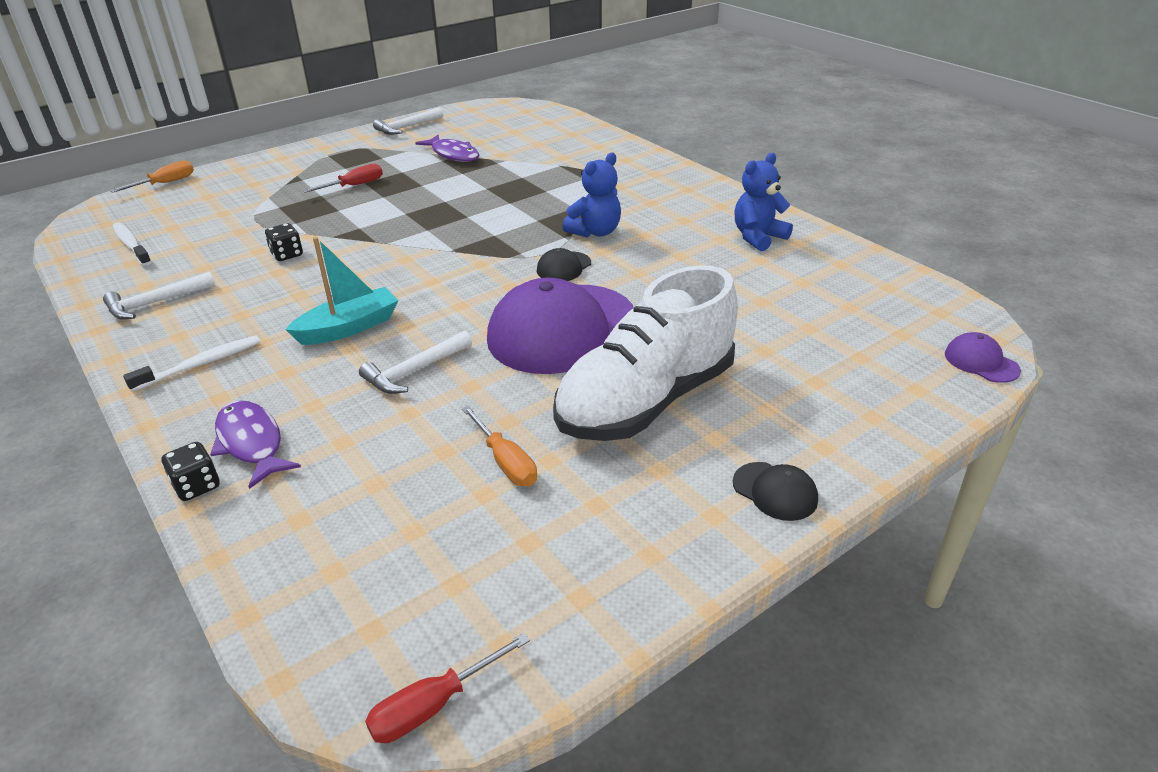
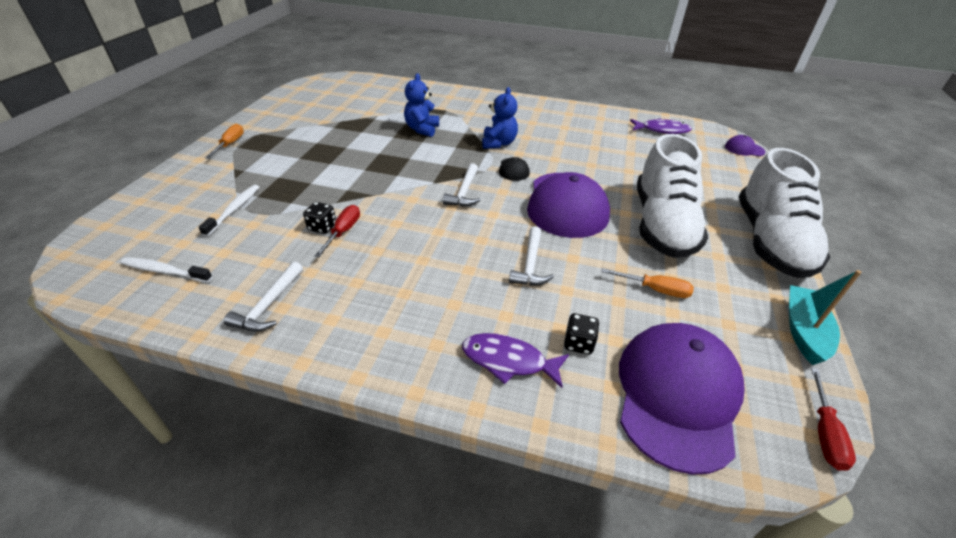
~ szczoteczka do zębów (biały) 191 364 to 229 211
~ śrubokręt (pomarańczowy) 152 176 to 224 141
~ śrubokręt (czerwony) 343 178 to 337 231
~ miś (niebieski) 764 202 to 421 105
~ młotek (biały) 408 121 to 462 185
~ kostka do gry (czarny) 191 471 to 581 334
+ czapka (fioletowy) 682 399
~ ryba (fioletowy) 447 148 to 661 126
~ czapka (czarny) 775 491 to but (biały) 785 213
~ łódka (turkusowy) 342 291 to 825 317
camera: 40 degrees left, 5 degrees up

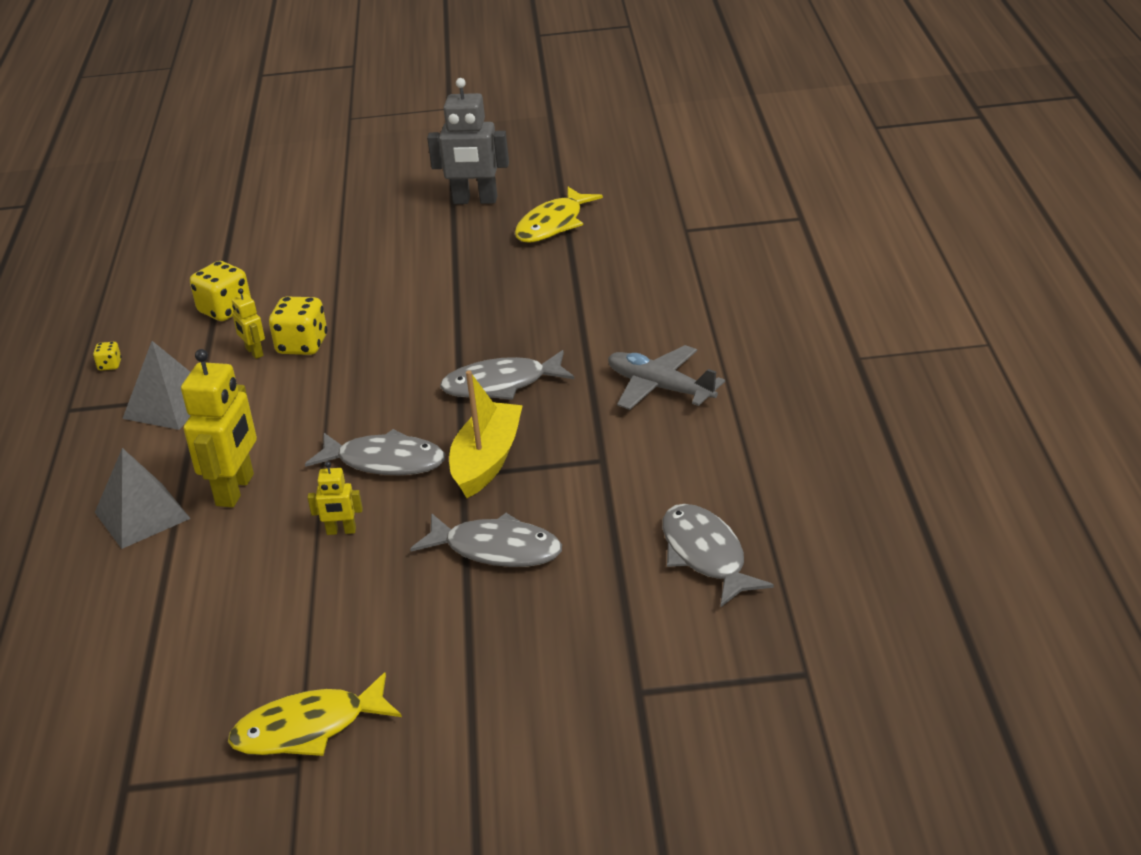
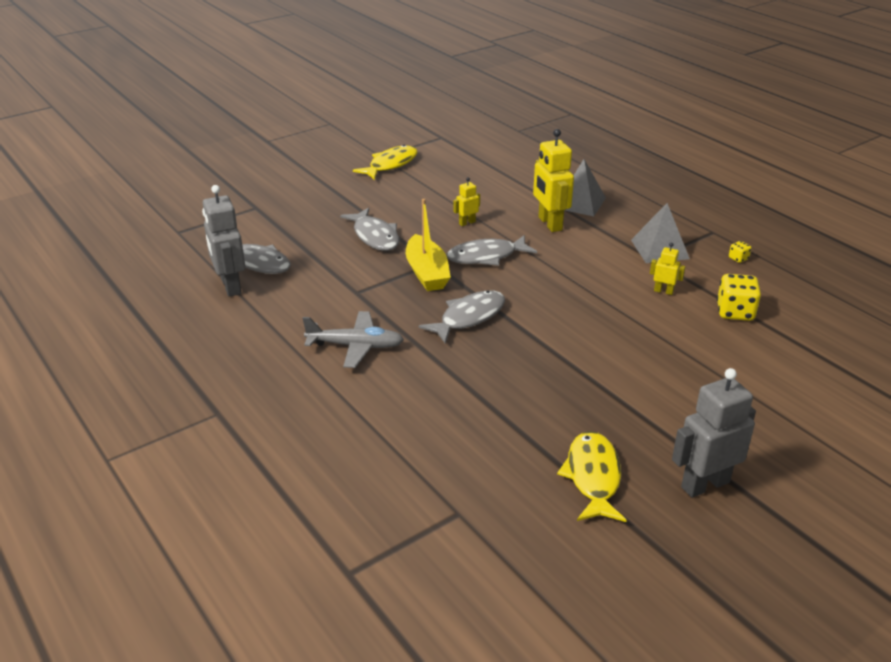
+ robot (szary) 224 241
~ ryba (szary) 486 540 = 369 229 105 degrees counterclockwise
- kostka do gry (żółty) 298 325
camera: 145 degrees right, 0 degrees up

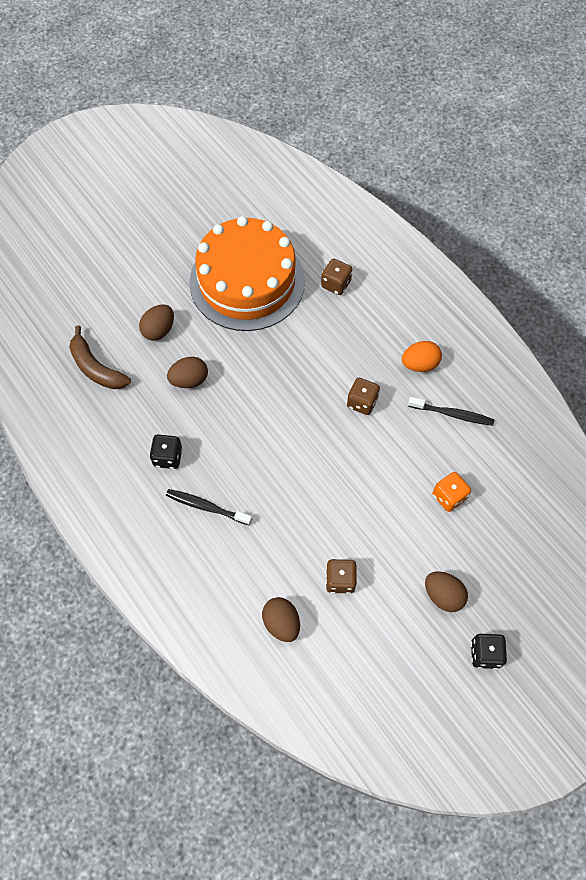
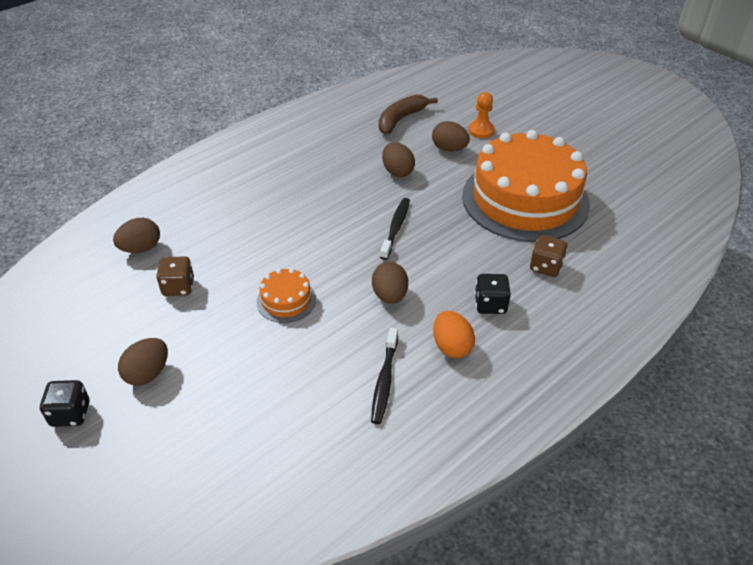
+ tort (pomarańczowy) 286 295
~ kostka do gry (brązowy) 363 396 to jajko (brązowy) 390 283
~ szczoteczka do zębów (czarny) 209 507 to 395 229
+ pionek (pomarańczowy) 481 115
~ kostka do gry (czarny) 166 452 to 493 294
- kostka do gry (pomarańczowy) 452 492
camera: 85 degrees right, 20 degrees down

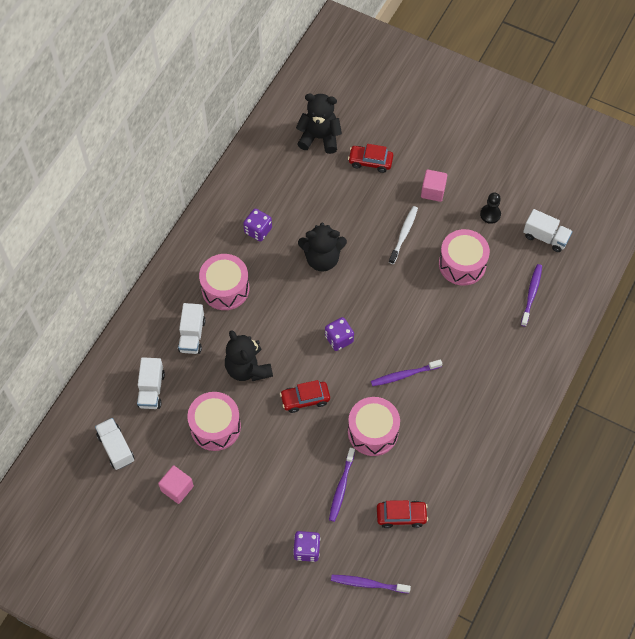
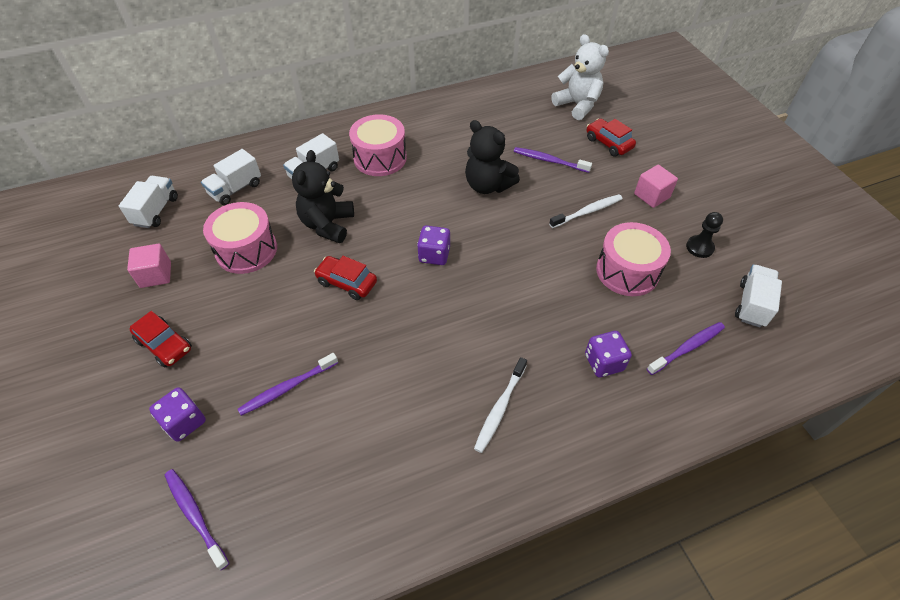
~ samochód (czerwony) 402 514 to 161 339
+ szczoteczka do zębów (biały) 500 405
~ szczoteczka do zębów (fioletowy) 406 372 to 553 160
~ miś (czarny) 319 124 to miś (biały) 580 77
~ kostka do gry (fioletowy) 257 224 to 608 354
~ ciężarówka (biały) 548 230 = 758 295 135 degrees counterclockwise
- bęben (różowy) 374 426
camera: 40 degrees right, 10 degrees down

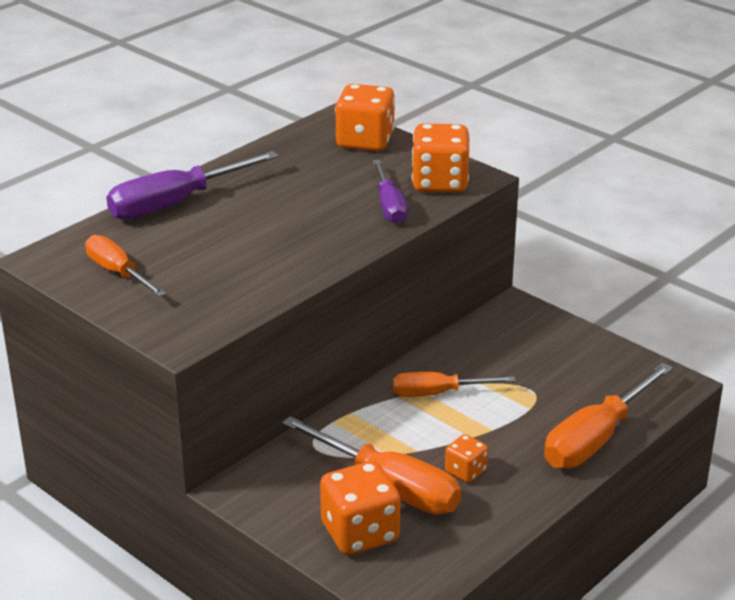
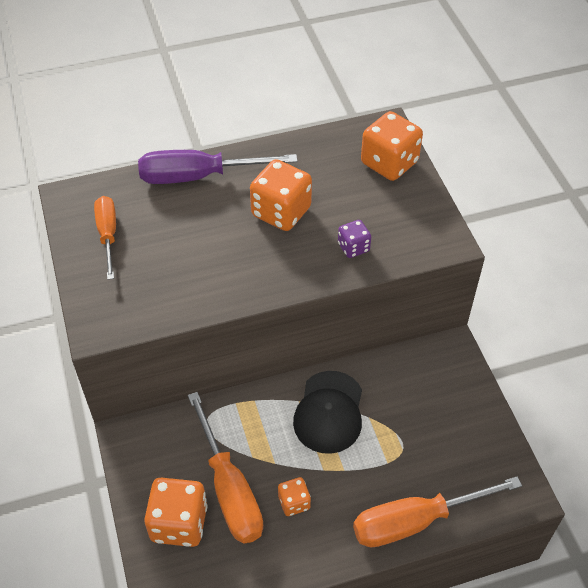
~ kostka do gry (pomarańczowy) 441 158 to 281 195
~ śrubokręt (pomarańczowy) 454 384 to czapka (czarny) 327 412
~ śrubokręt (fioletowy) 390 192 to kostka do gry (fioletowy) 354 239
camera: 30 degrees right, 20 degrees up

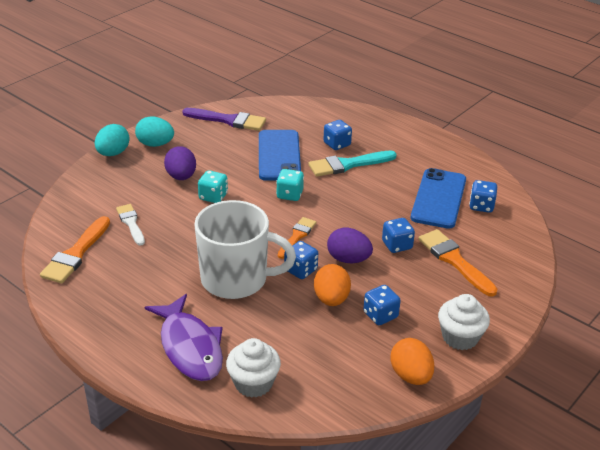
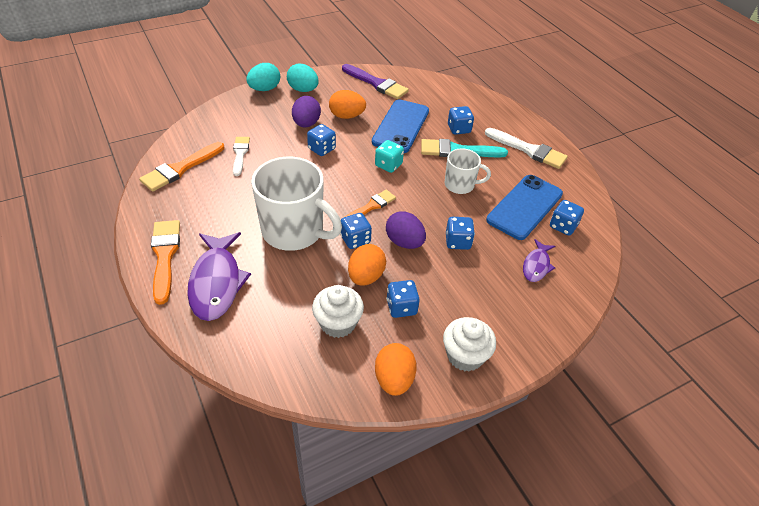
~ pędzel (pomarańczowy) 457 263 to 165 262
~ kostka do gry (turkusowy) 213 186 to kostka do gry (niebieski) 321 140
~ muffinka (biały) 253 368 to 338 311
+ jajko (pomarańczowy) 347 104
+ kubek (biały) 468 171
+ pędzel (biały) 526 148
+ ryba (fioletowy) 539 260
camera: 20 degrees right, 10 degrees up

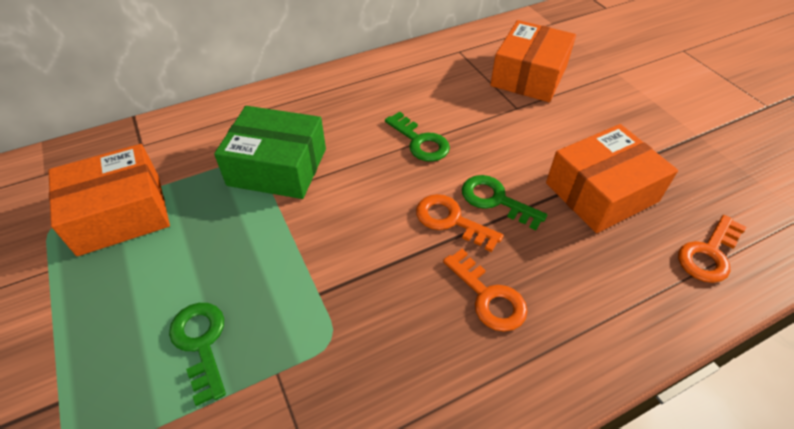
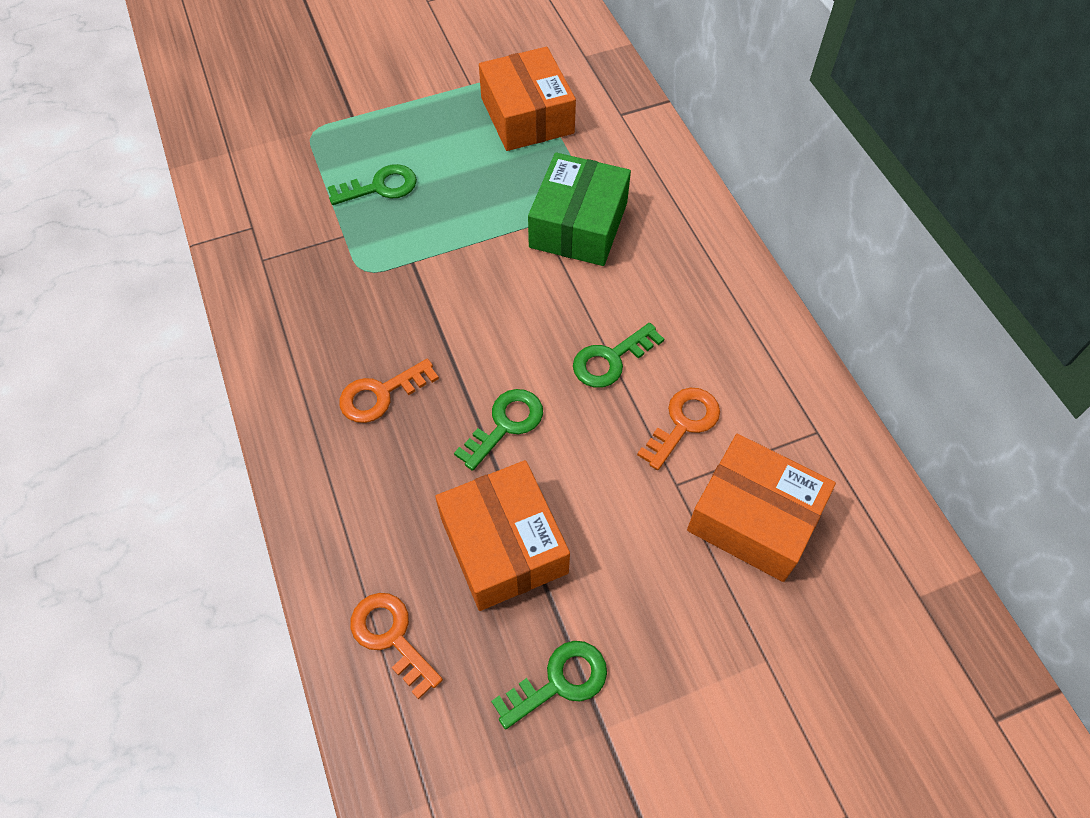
+ klucz (zielony) 549 685
~ klucz (pomarańczowy) 460 223 to 678 429
camera: 95 degrees right, 10 degrees up

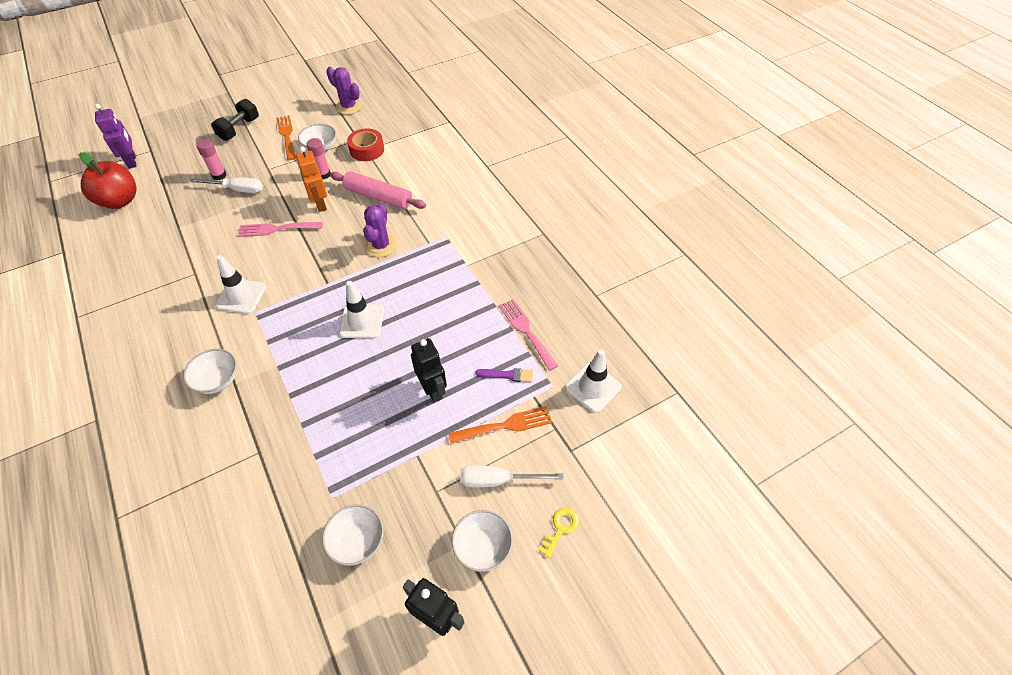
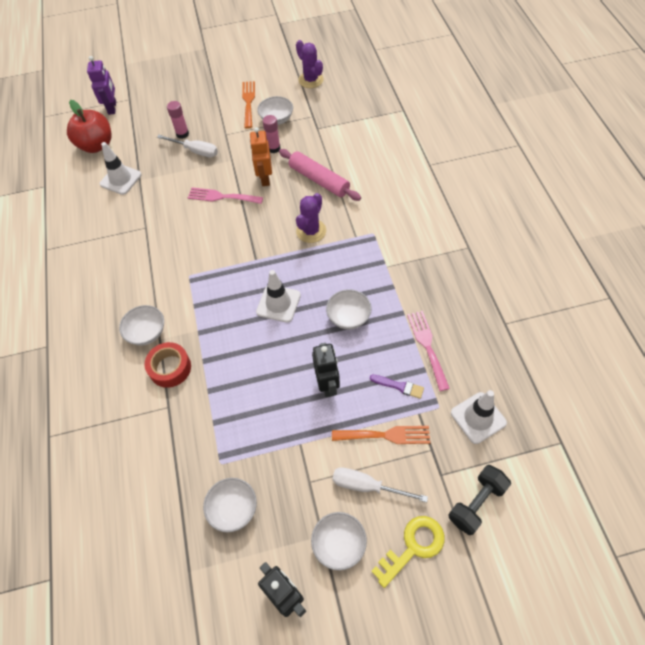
~ pachołek (biały) 241 284 to 121 168
~ taśma klejąca (czerwony) 365 145 to 168 365
+ miska (biały) 349 309
~ klucz (żółty) 559 533 = 407 552 x1.66
~ hantel (czarny) 235 120 to 480 500
camera: 20 degrees right, 5 degrees up

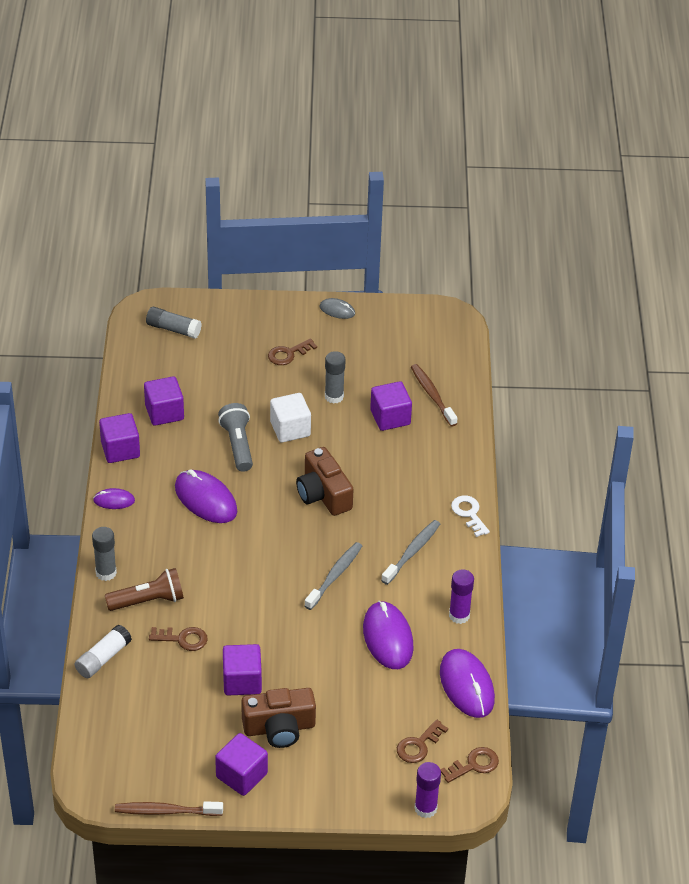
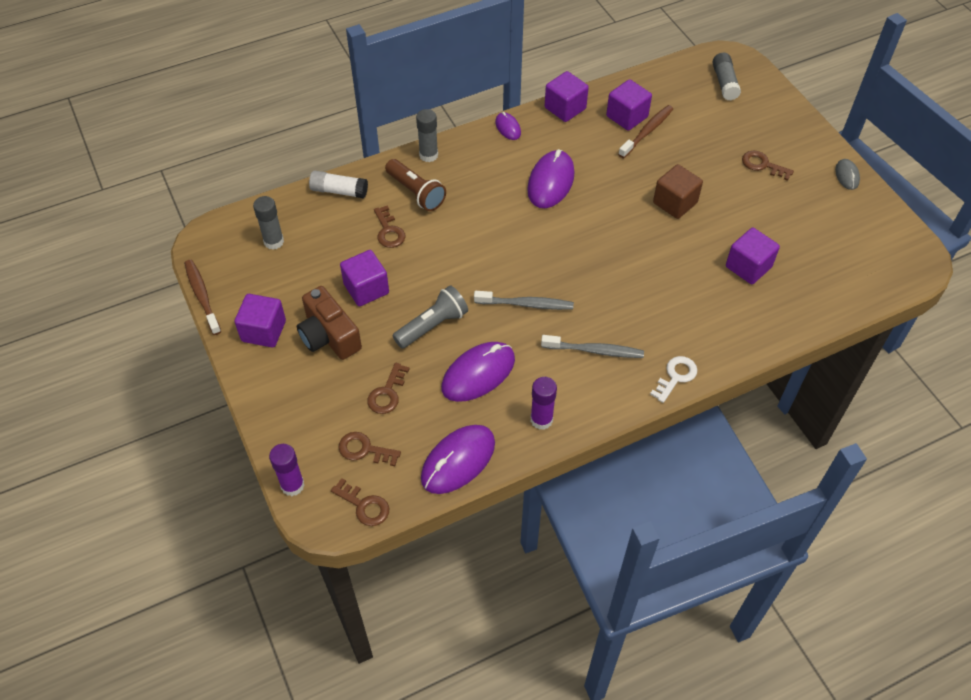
~ klej w sztyfcie (szary) 335 377 to 268 223
+ klucz (brązowy) 388 388
~ latarka (szary) 235 437 to 430 316
~ szczoteczka do zębów (brązowy) 434 395 to 645 131
~ sześcian (biały) 290 418 to sześcian (brązowy) 678 191
- aparat fotograficzny (brązowy) 324 481
camera: 65 degrees right, 10 degrees up

